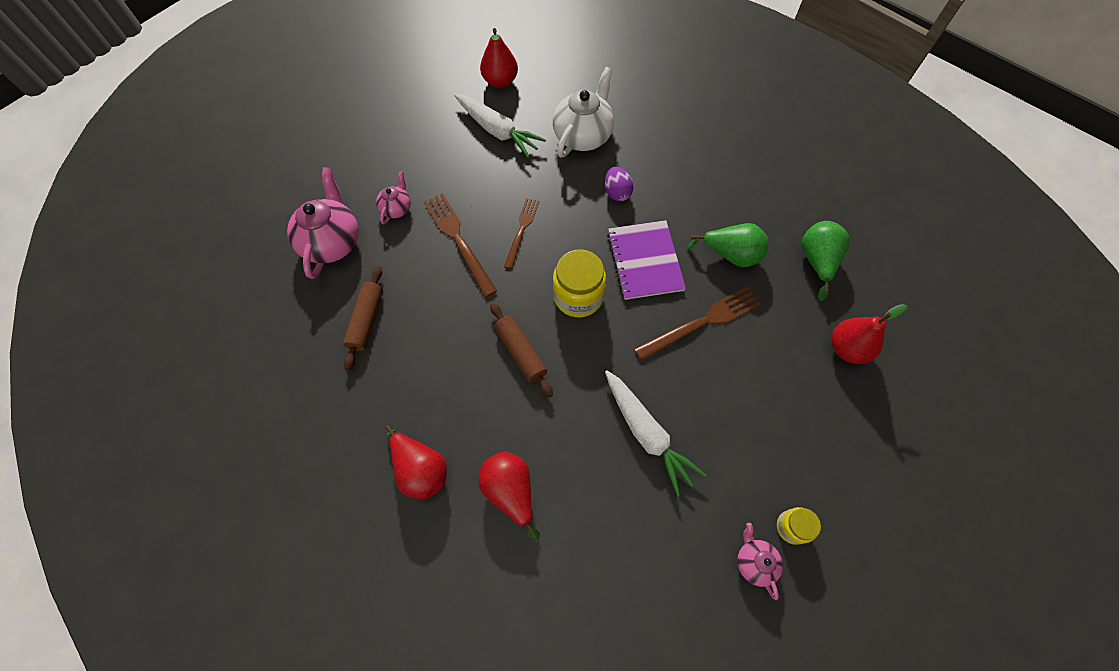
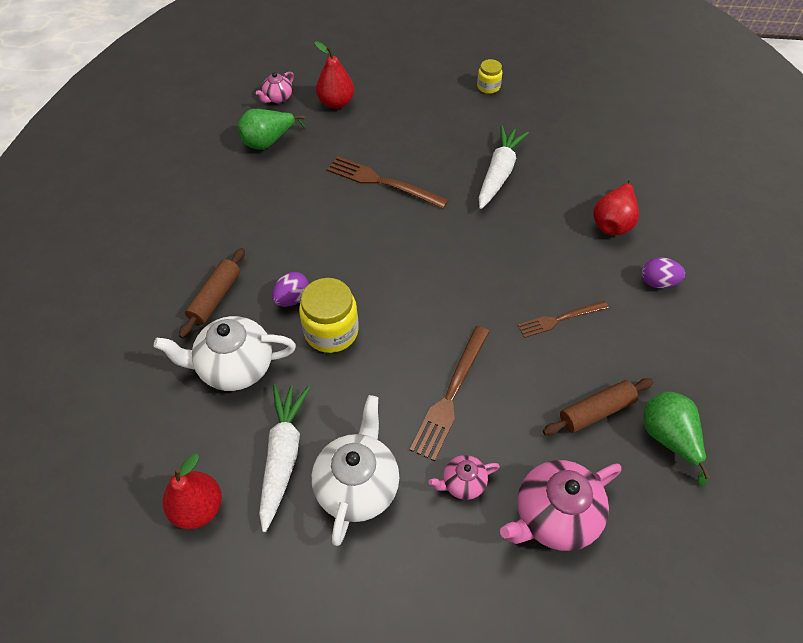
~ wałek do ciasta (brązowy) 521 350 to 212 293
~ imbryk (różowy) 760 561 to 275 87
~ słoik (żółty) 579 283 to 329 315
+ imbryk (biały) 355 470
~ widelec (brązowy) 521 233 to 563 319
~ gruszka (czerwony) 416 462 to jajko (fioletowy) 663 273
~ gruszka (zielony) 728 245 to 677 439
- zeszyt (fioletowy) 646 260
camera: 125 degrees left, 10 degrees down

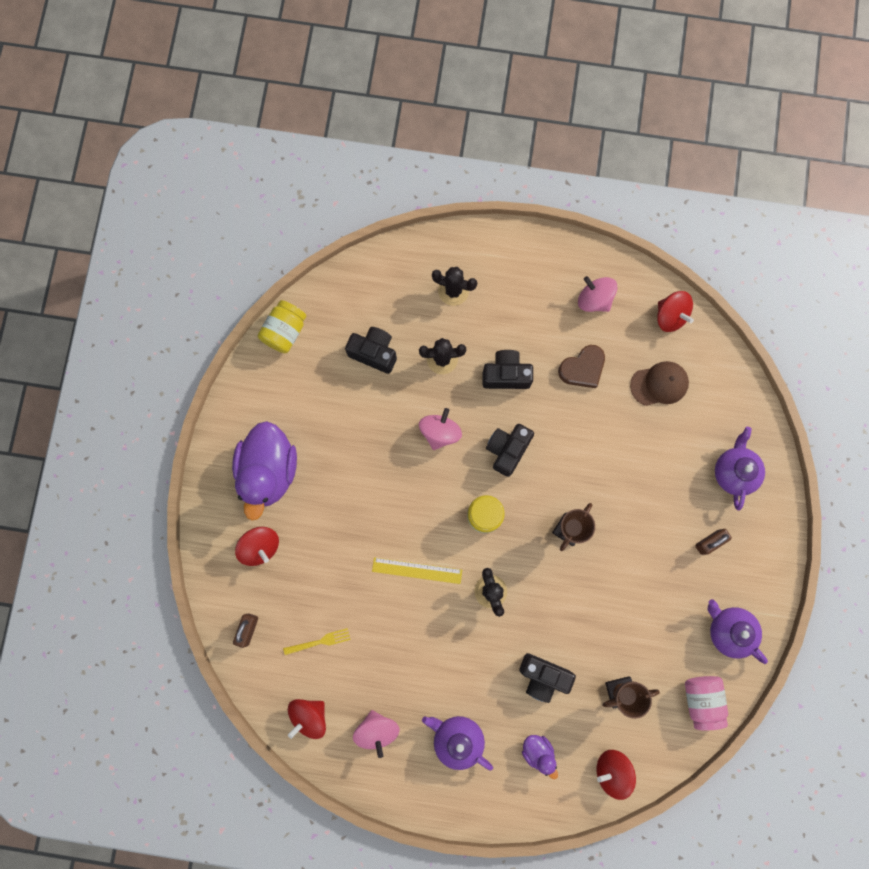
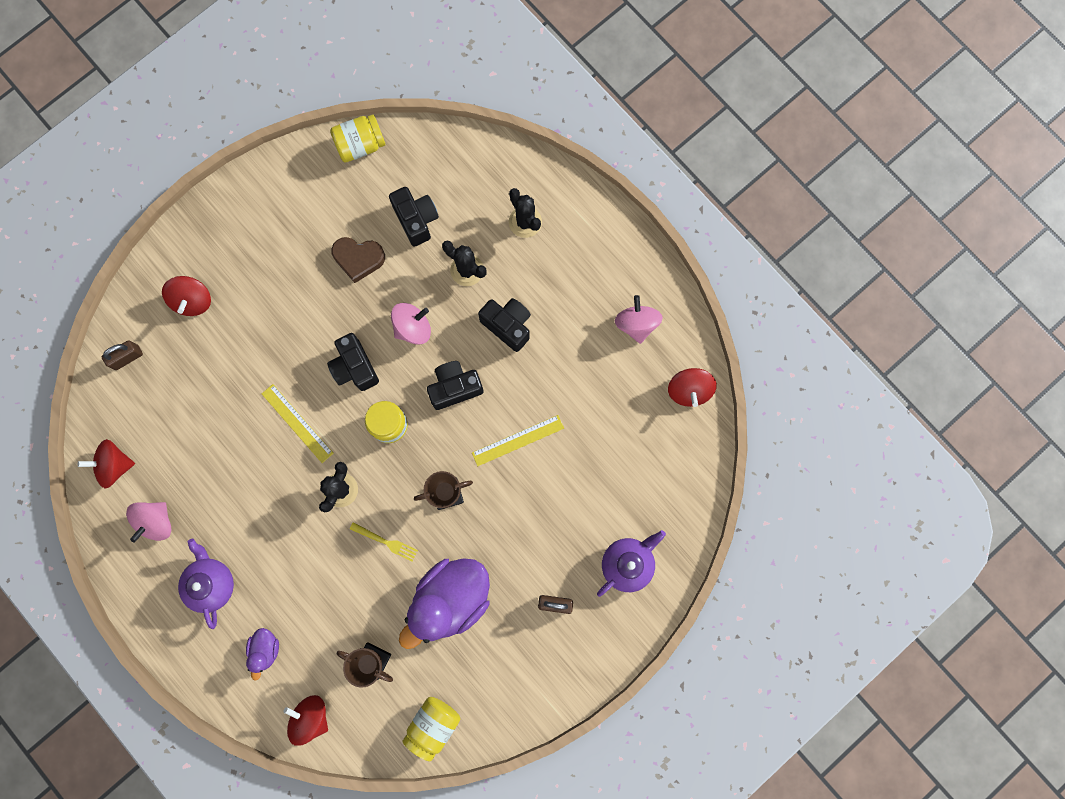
~ aparat fotograficzny (czarny) 547 678 to 353 362
~ serce (brązowy) 581 366 to 358 260
~ widelec (żółty) 317 641 to 384 542
~ kaczka (fioletowy) 264 471 to 444 603
~ słoik (różowy) 706 703 to słoik (żółty) 431 729
+ linijka (żółty) 518 440
- czapka (brązowy) 659 383
- imbryk (fioletowy) 738 631
camera: 40 degrees right, 0 degrees up

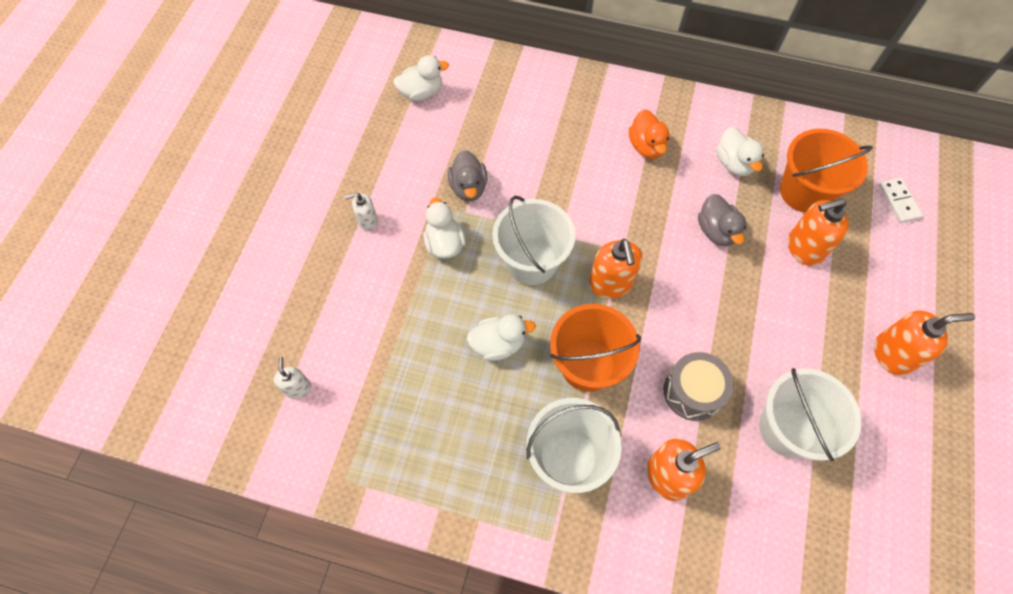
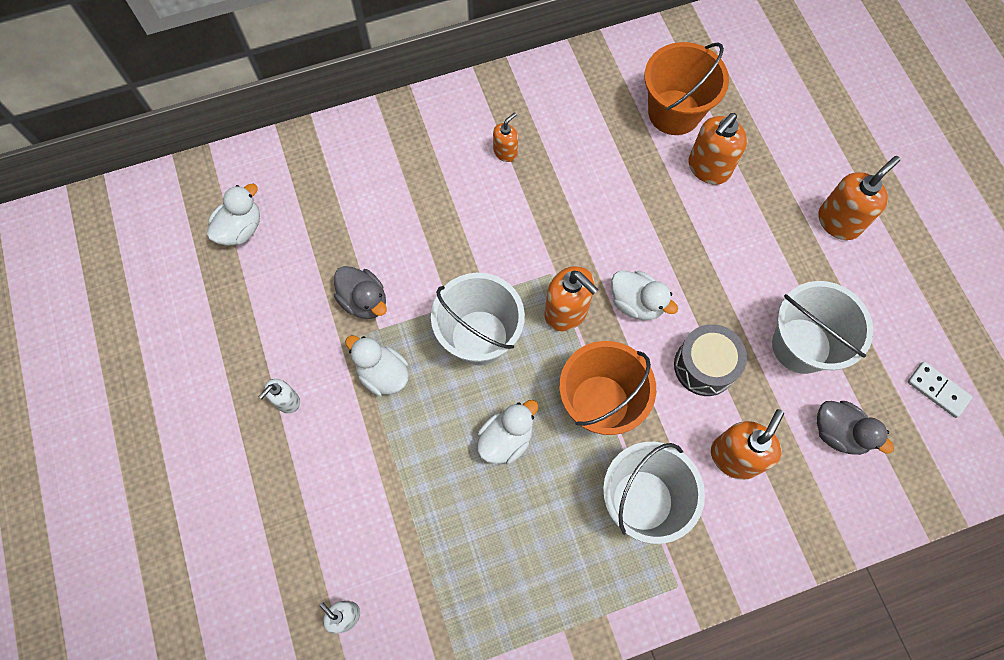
~ kaczka (pomarańczowy) 649 134 to dozownik mydła (pomarańczowy) 505 137
~ kaczka (biały) 740 151 to 644 295
~ kaczka (szary) 722 220 to 855 428
~ kostka domina (biały) 901 200 to 940 389
camera: 35 degrees left, 5 degrees up

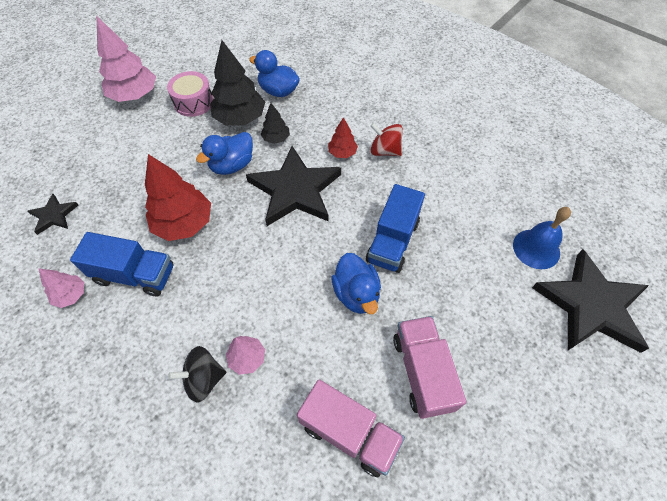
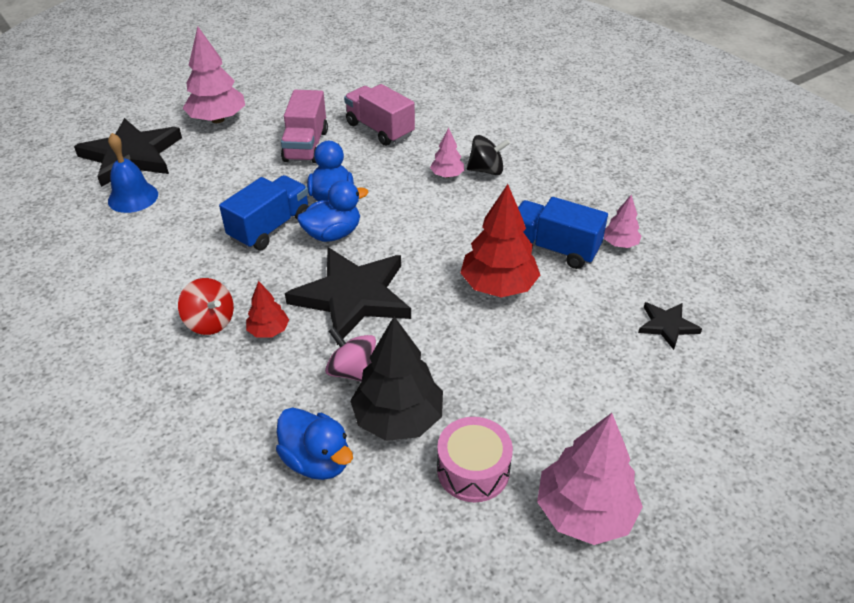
+ drzewko (różowy) 214 75
~ kaczka (niebieski) 224 153 to 333 211
~ drzewko (czarny) 275 123 to bączek (różowy) 350 354
camera: 165 degrees left, 15 degrees down

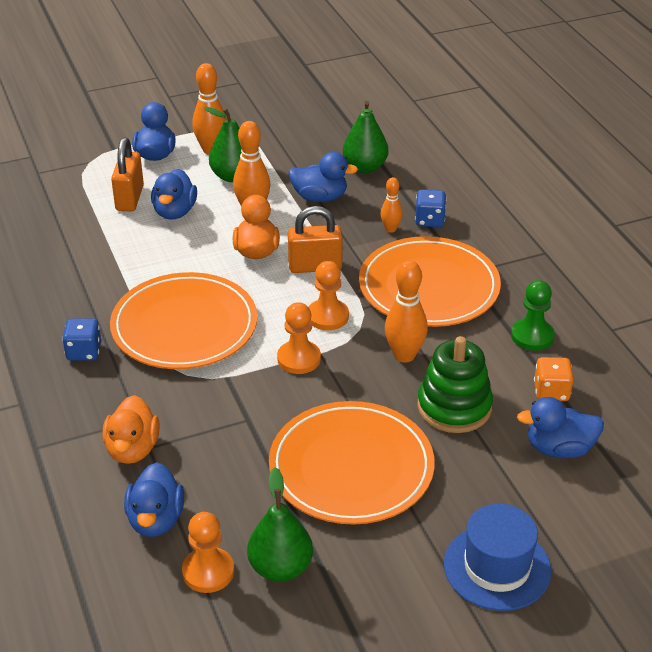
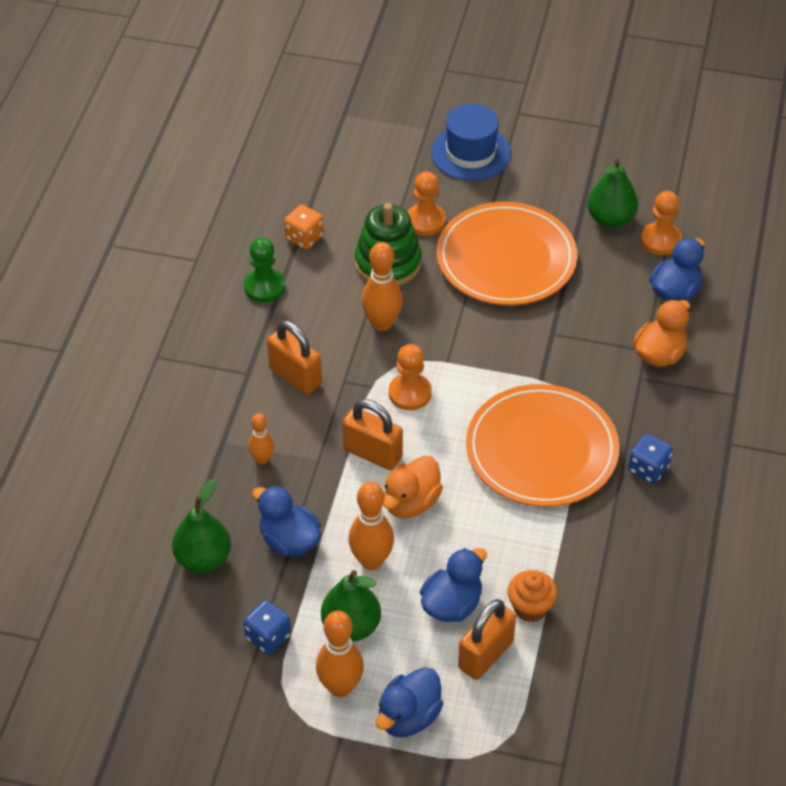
~ kostka do gry (niebieski) 430 208 to 267 627
~ talerz (pomarańczowy) 430 281 to kłódka (pomarańczowy) 294 357
~ pionek (pomarańczowy) 299 338 to 427 204
+ muffinka (pomarańczowy) 532 596
- kaczka (niebieski) 560 427
camera: 145 degrees left, 10 degrees up

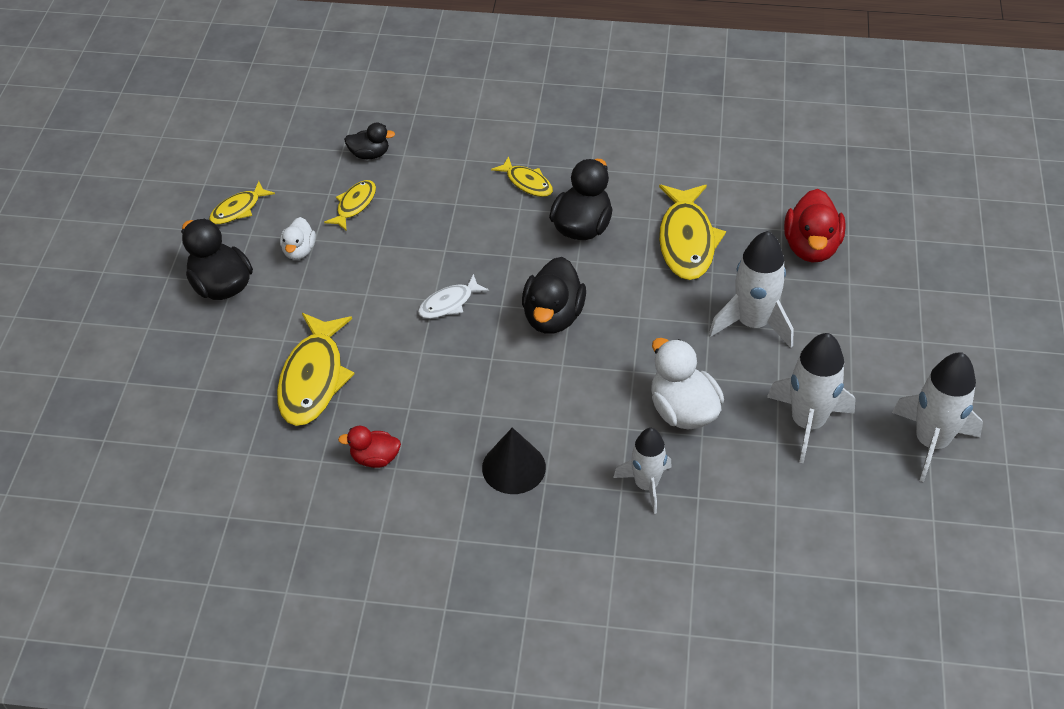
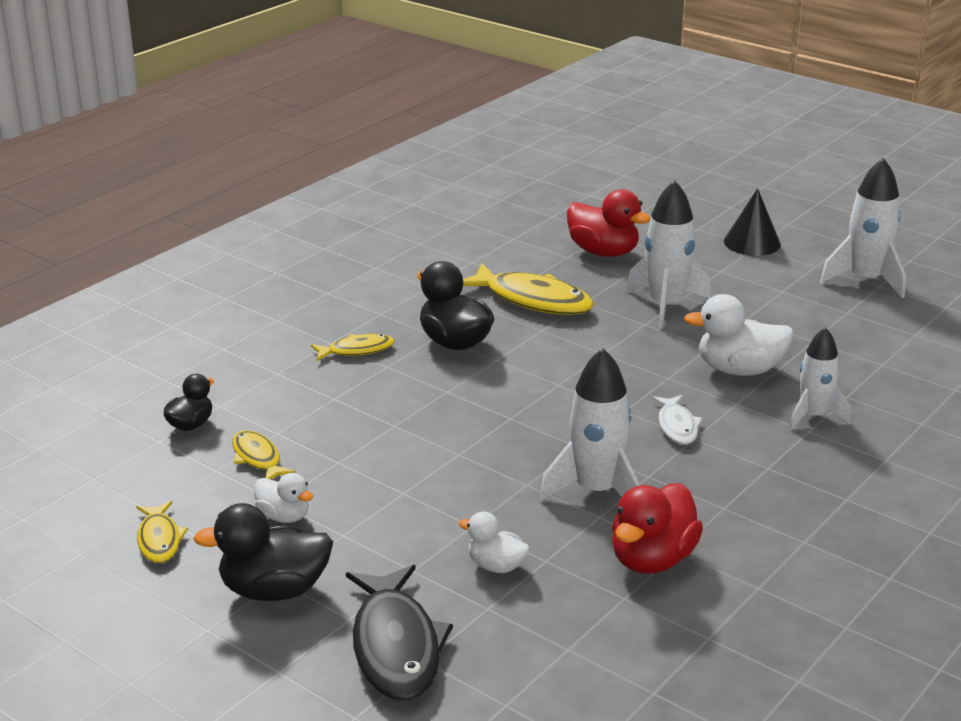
+ ryba (czarny) 399 633
~ ryba (żółty) 315 369 to kaczka (biały) 494 542
~ rakieta (biały) 811 398 to 589 425
~ kaczka (czerwony) 369 447 = 657 528 x1.72
~ ryba (biały) 453 296 to 677 420
~ stożek (czarny) 514 461 to 752 222
- kaczka (czarny) 554 295
camera: 60 degrees left, 20 degrees down

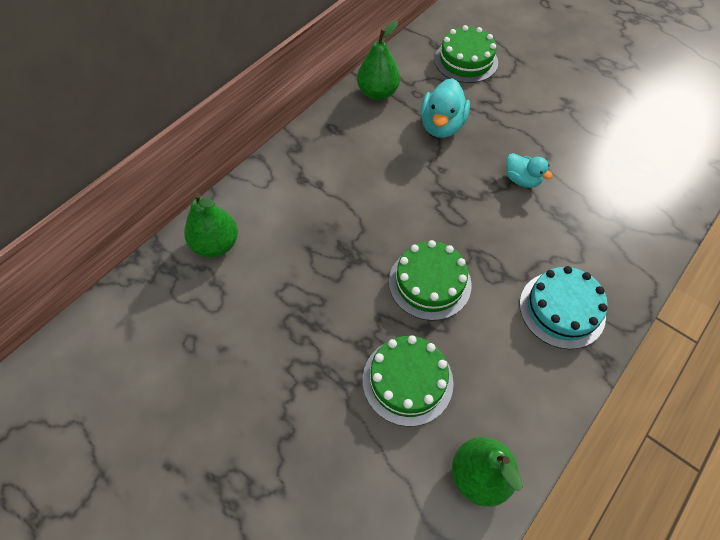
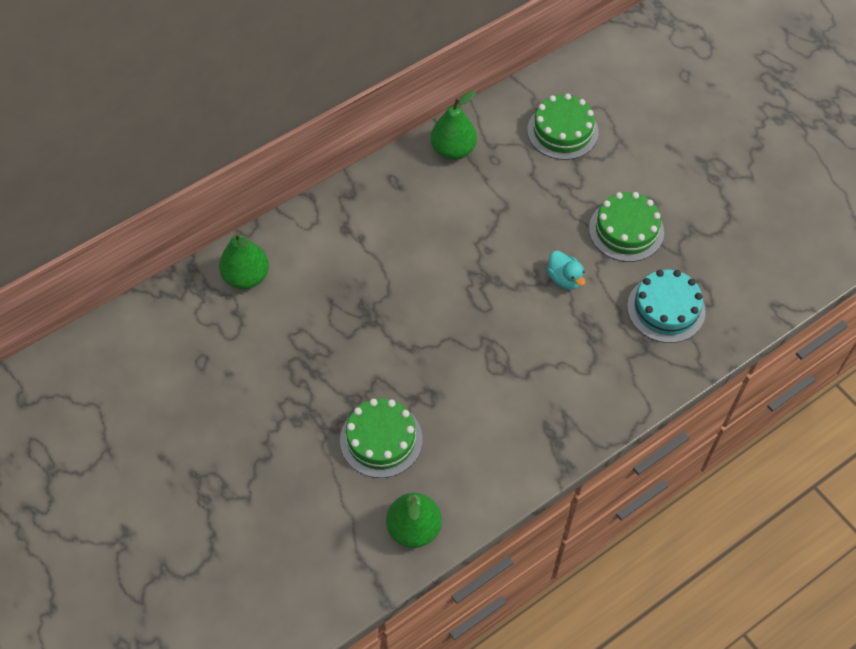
~ tort (zielony) 430 280 to 626 227
~ tort (turkusowy) 564 307 to 666 306
- kaczka (turkusowy) 445 108
camera: 15 degrees right, 0 degrees up

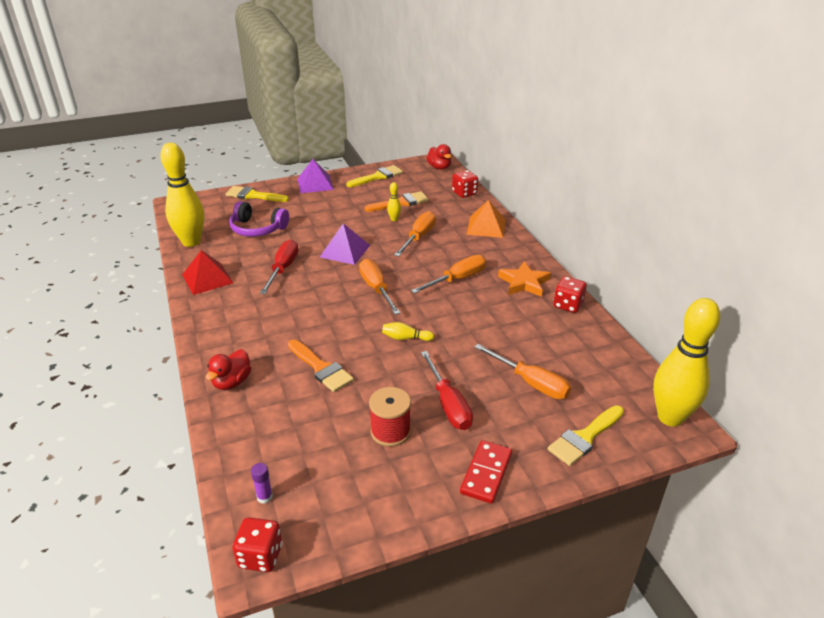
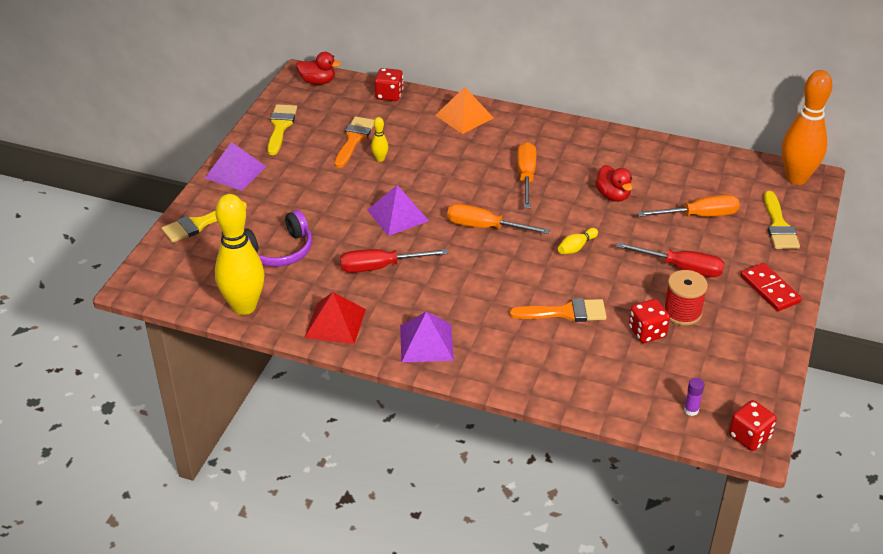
~ śrubokręt (czerwony) 279 267 = 394 261 60 degrees counterclockwise
+ piramida (fioletowy) 427 336
~ kaczka (czerwony) 228 369 to 614 183
~ kostka do gry (czerwony) 570 294 to 649 321
~ kręgiel (żółty) 686 362 to kręgiel (pomarańczowy) 807 127
- śrubokręt (pomarańczowy) 415 234
- gwiazda (pomarańczowy) 524 279
camera: 50 degrees left, 5 degrees up

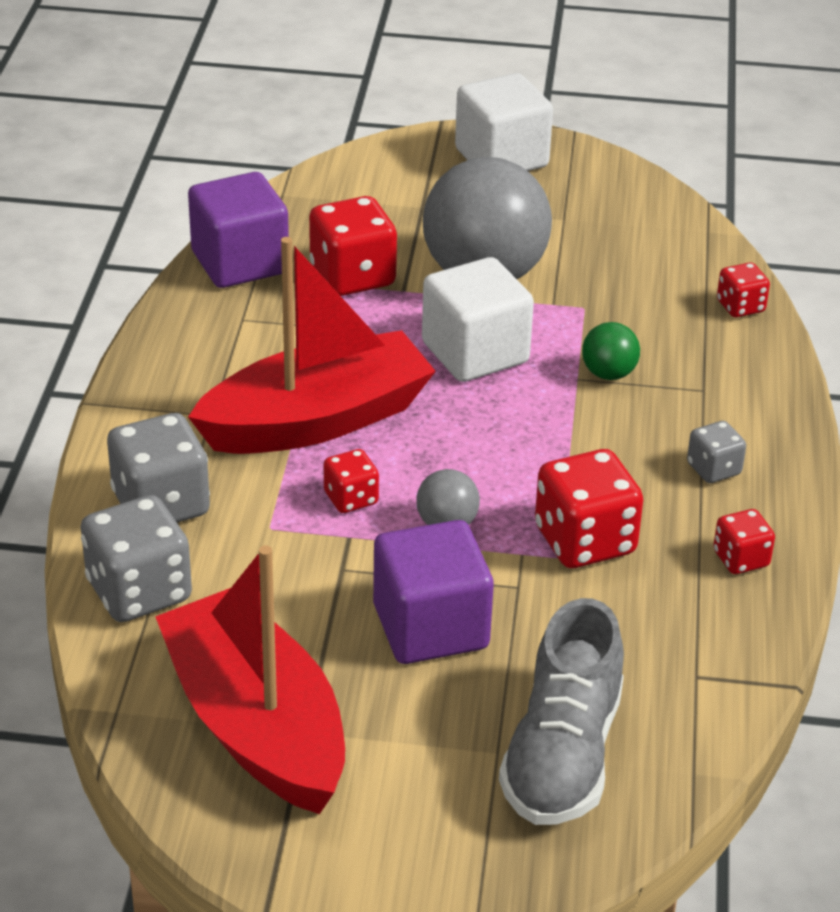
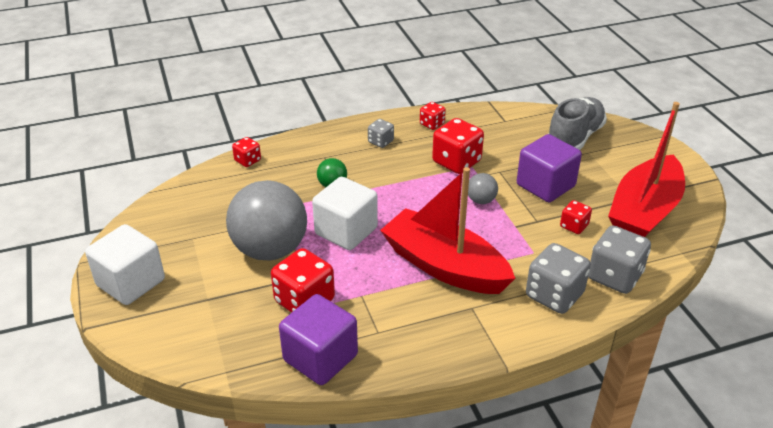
~ but (szary) 561 711 = 578 123 45 degrees counterclockwise
~ kostka do gry (czerwony) 351 481 to 576 217
camera: 115 degrees left, 0 degrees up

